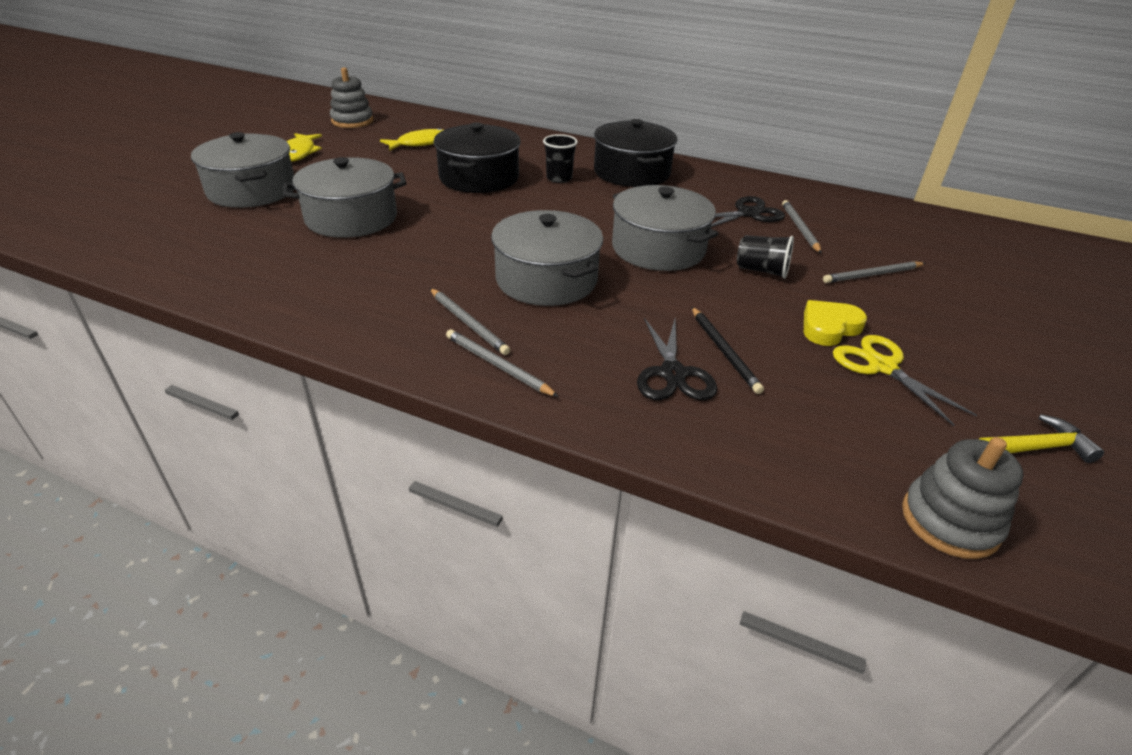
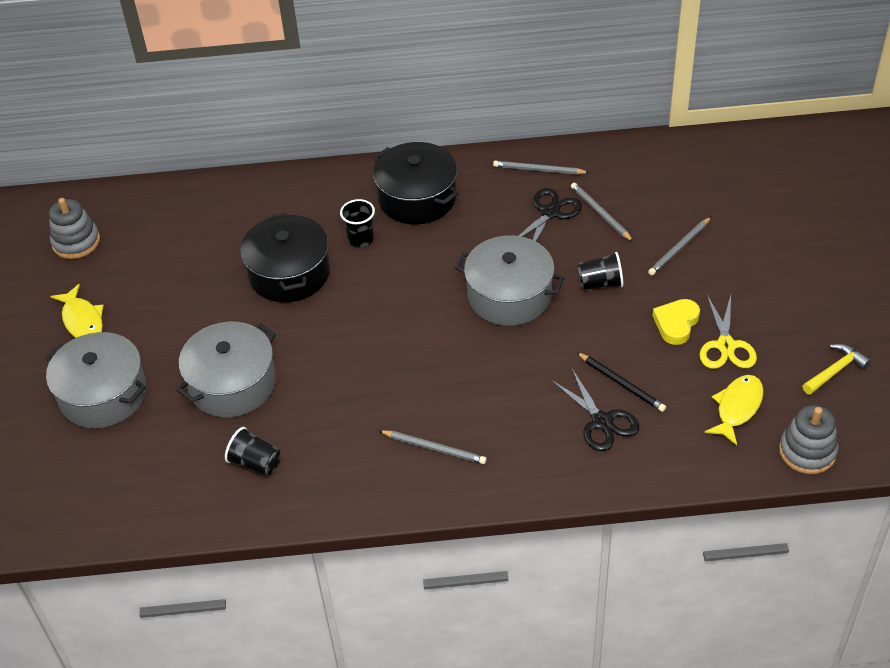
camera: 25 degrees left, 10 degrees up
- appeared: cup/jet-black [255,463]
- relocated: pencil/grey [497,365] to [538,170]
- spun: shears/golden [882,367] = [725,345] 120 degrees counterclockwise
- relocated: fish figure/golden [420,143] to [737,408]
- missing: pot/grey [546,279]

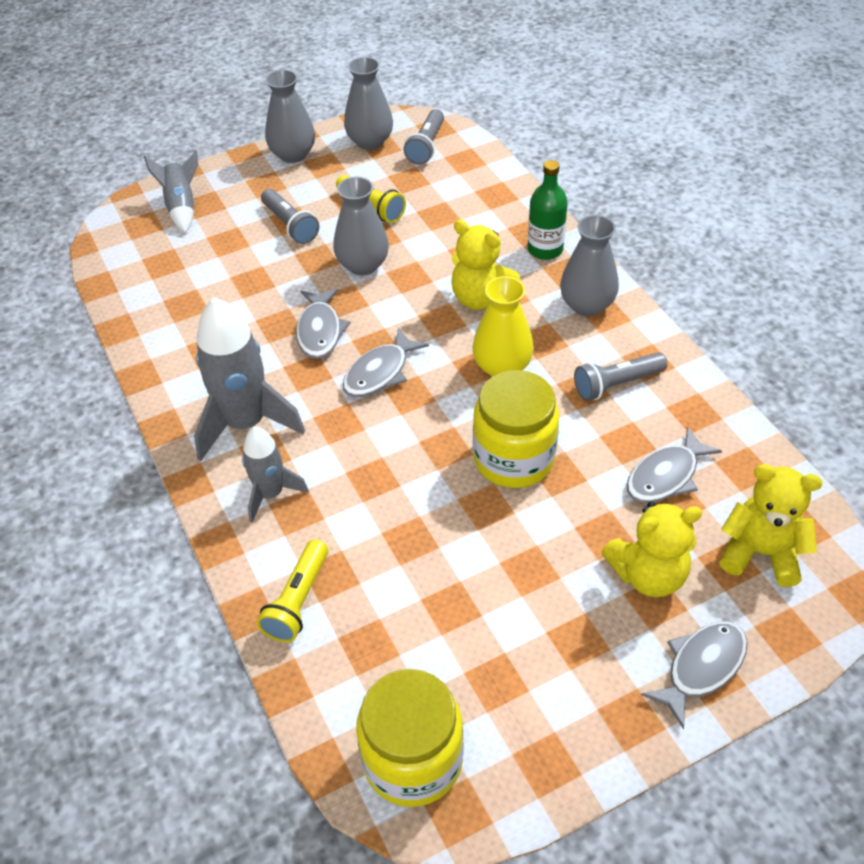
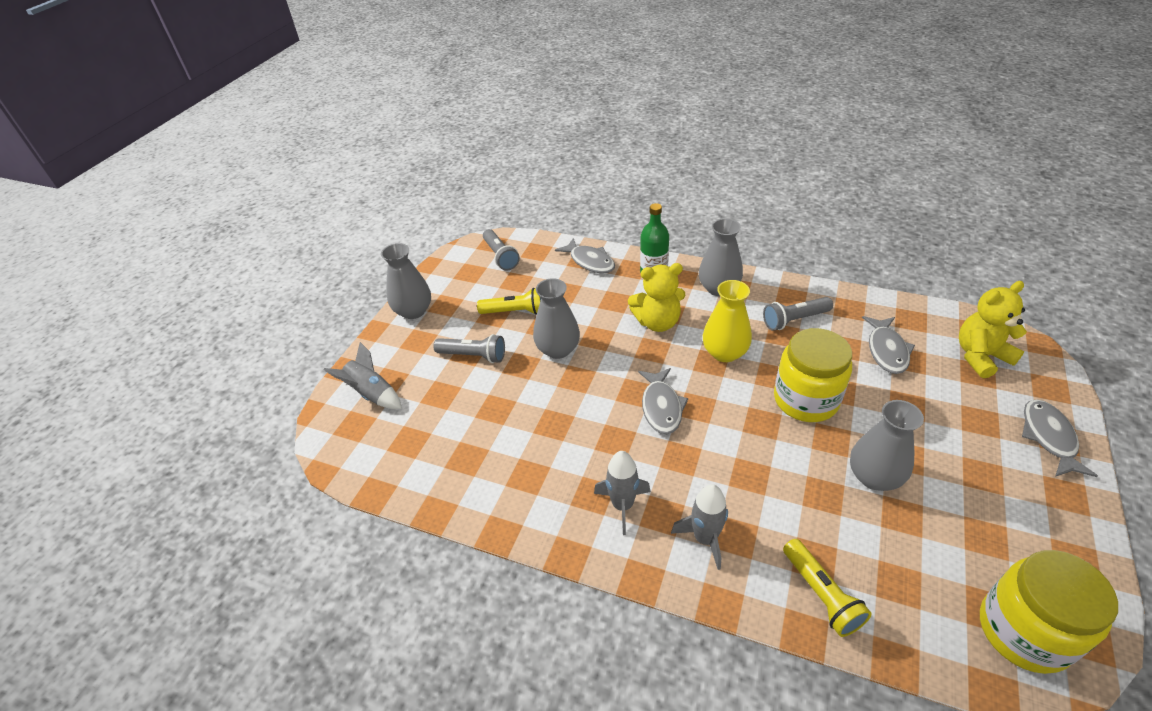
camera: 40 degrees left, 5 degrees down
- relocated: fish figure/grey [320,331] to [590,261]
- size: toy rocket/grey [246,423] = [623,505] x0.58
- spun: flashlight/grey [616,384] = [794,320] 45 degrees clockwise
- relocated: vase/grey [370,142] to [874,477]
- missing: teddy/golden [648,574]

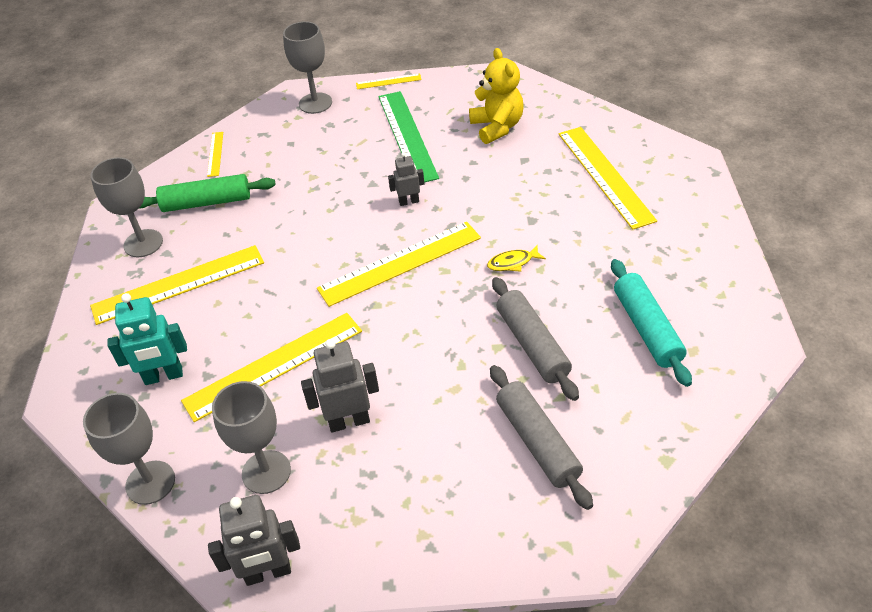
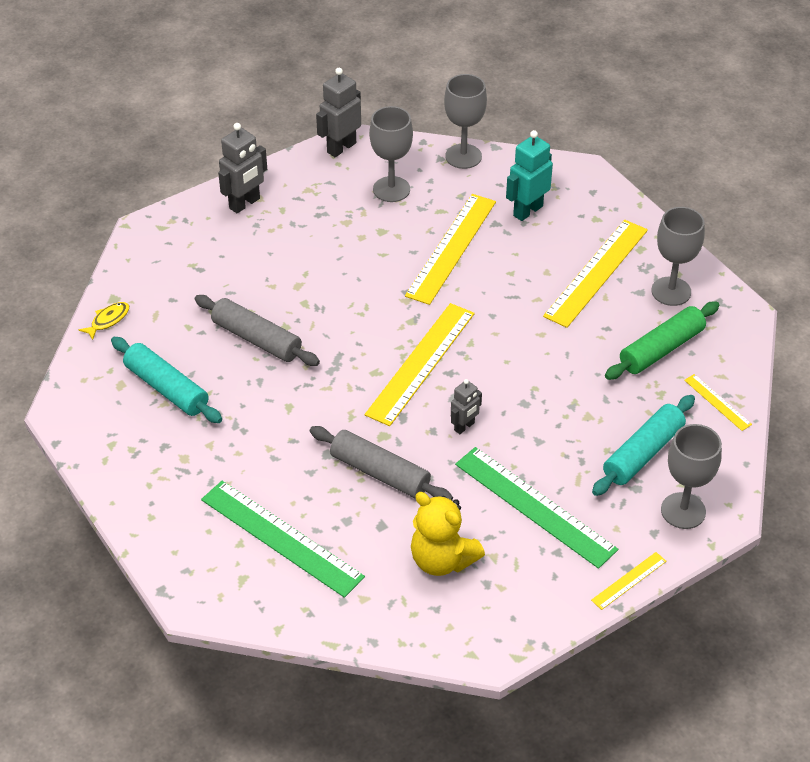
camera: 145 degrees right, 0 degrees up
- relocated: fish figure/golden [513,263] to [108,320]
- colour: straightedge/golden [604,176] to straightedge/emerald [281,537]
- relocated: toy robot/grey [349,421] to [245,203]
- relocated: pastry roller/grey [537,442] to [380,473]
- appeared: pastry roller/turquoise [643,453]

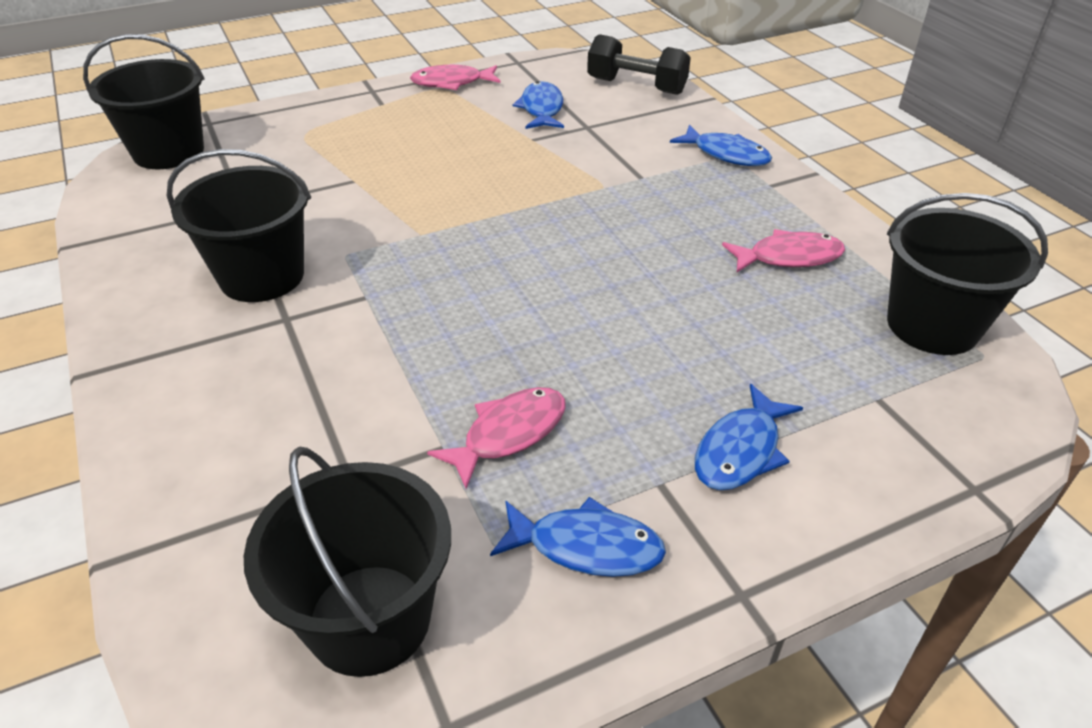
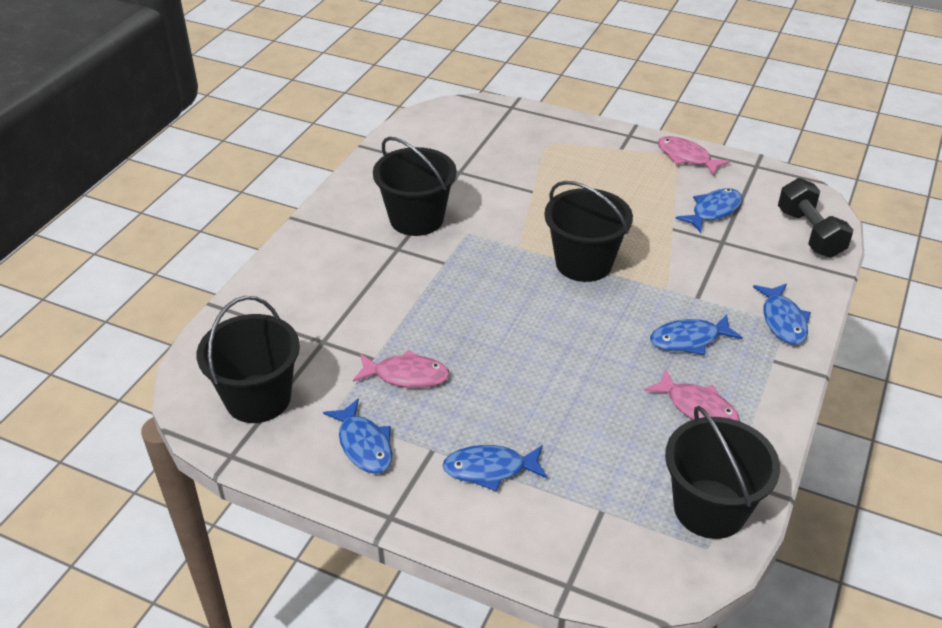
camera: 50 degrees right, 0 degrees up
- relocated: sand bucket/jet-black [168,152] to [583,263]
- appeared: fish figure/cobalt [689,340]

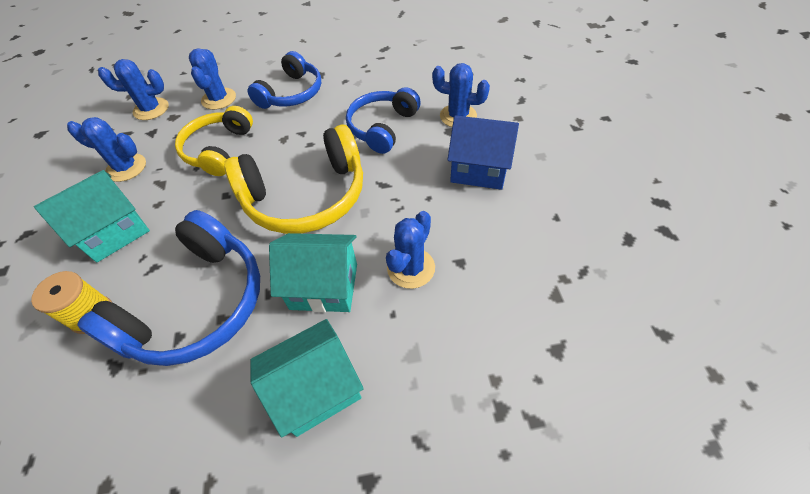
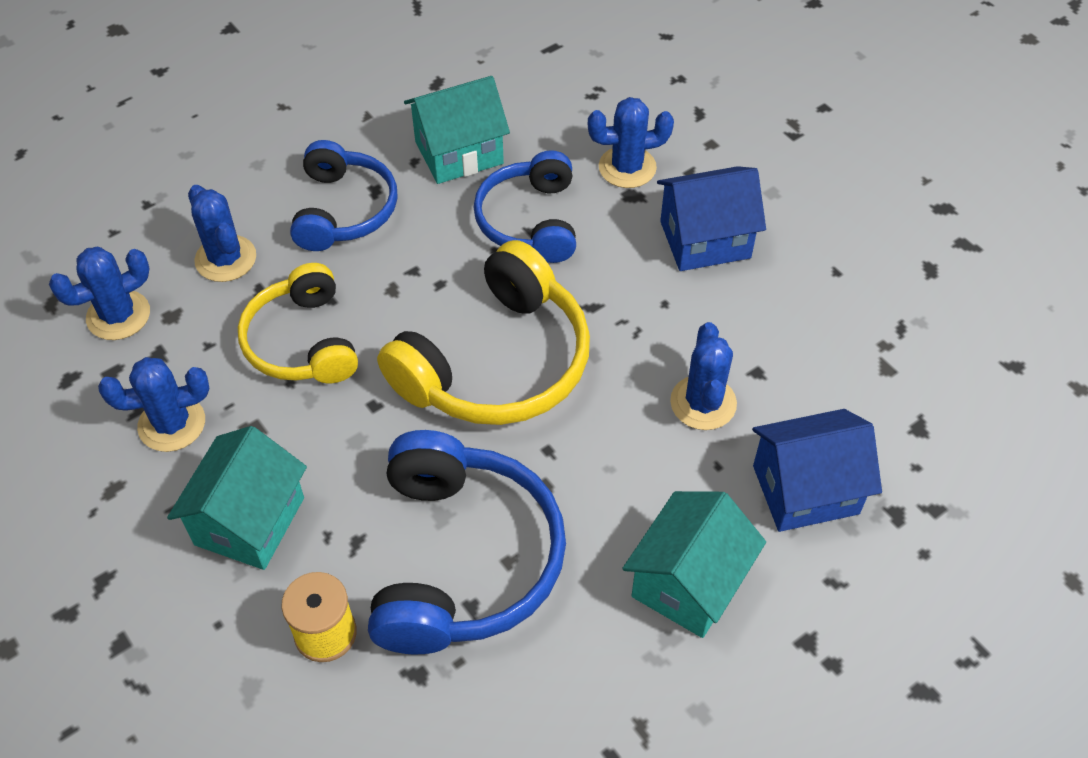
camera: 30 degrees left, 0 degrees up
- relocated: house/turquoise [324,286] to [459,152]
- appeared: house/cobalt [805,490]

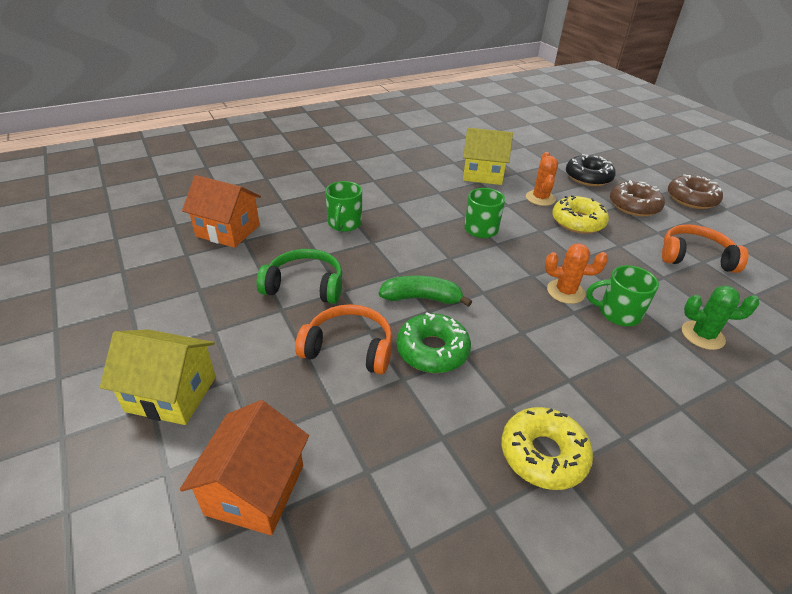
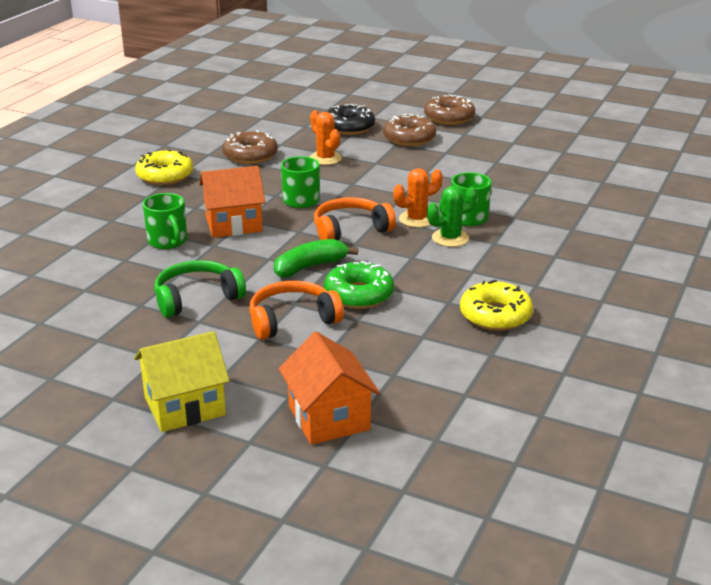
camera: 35 degrees left, 10 degrees down
- relocated: doughnut/golden [577,222] to [165,176]
- relocated: house/bright orange [228,231] to [233,224]
- exchanged: house/golden [483,174] to doughnut/dark brown [250,156]
- relocated: over-ear headphones/bright orange [695,257] to [350,230]
- relocated: cactus/emerald [702,335] to [450,238]

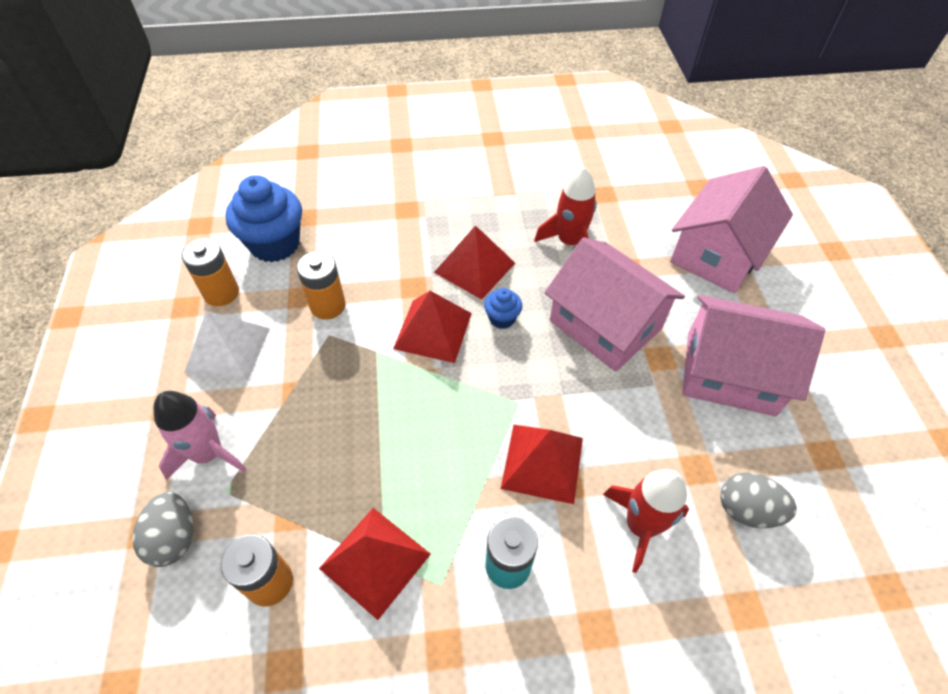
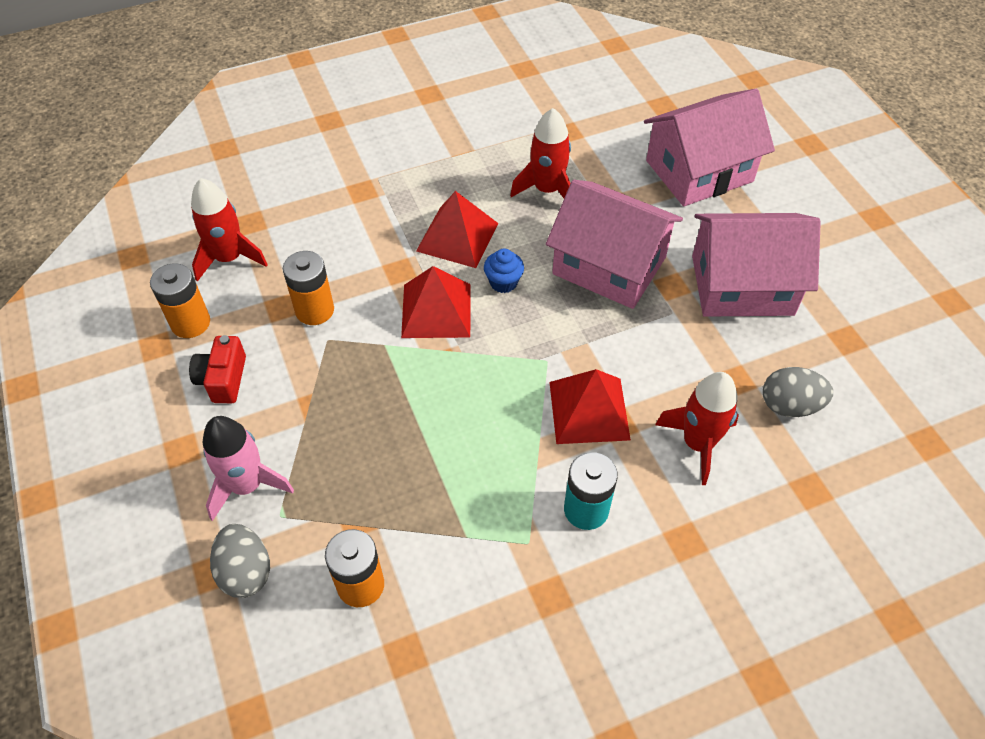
camera: 15 degrees left, 0 degrees up
- exchanged: pyramid shape/white [227,350] to compact camera/crimson [223,379]
- exchanged: muffin/cobalt [275,244] to toy rocket/crimson [229,258]
- spun: house/pink [717,254] = [699,171] 45 degrees clockwise
- missing: pyramid shape/crimson [375,561]

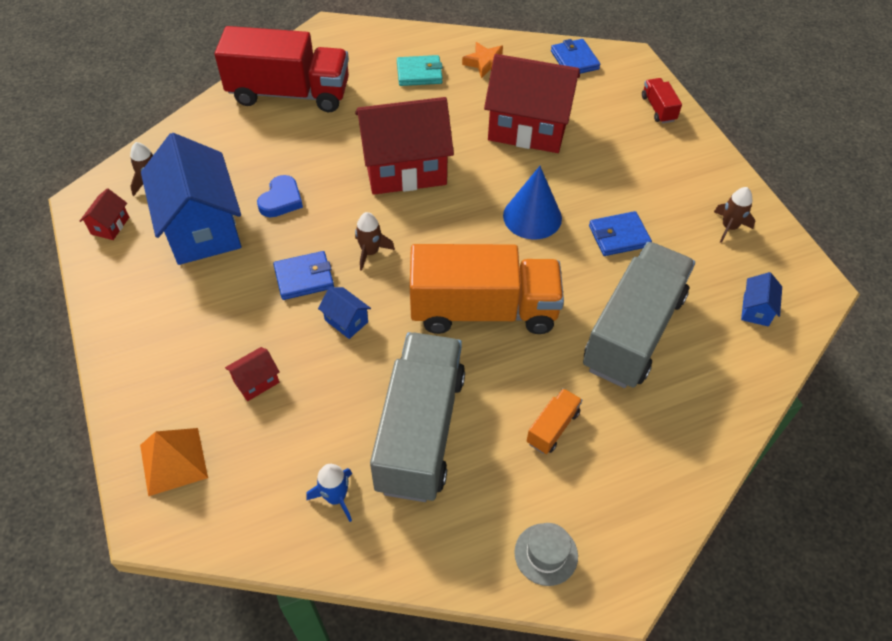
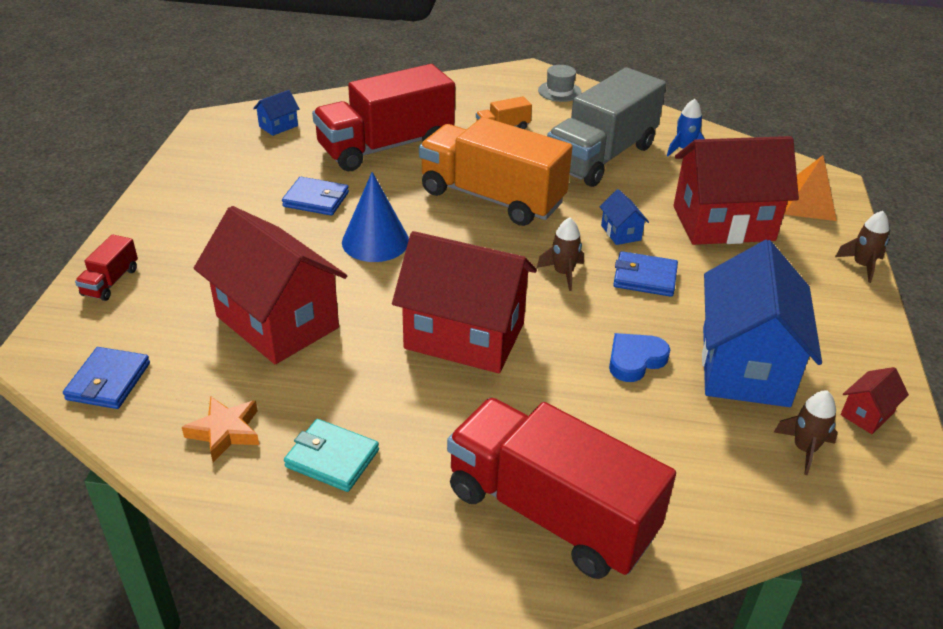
camera: 150 degrees left, 15 degrees down
- colour: lorry/grey [633,332] to lorry/crimson [386,147]
- size: house/crimson [256,382] = [723,223] x2.46
- relocated: toy rocket/dark brown [729,227] to [862,265]

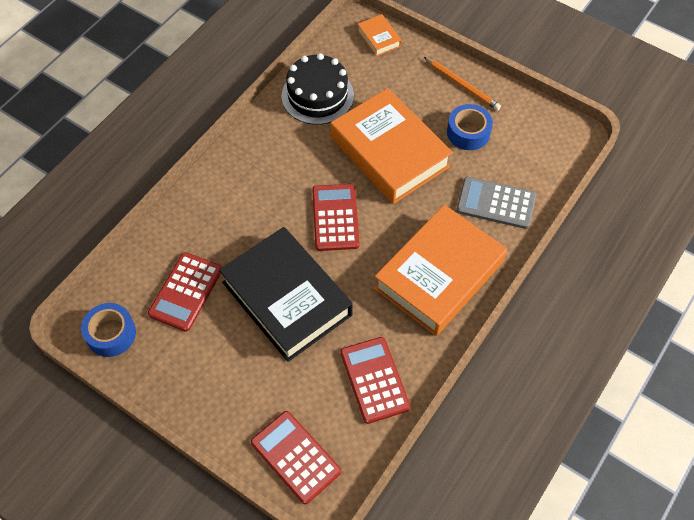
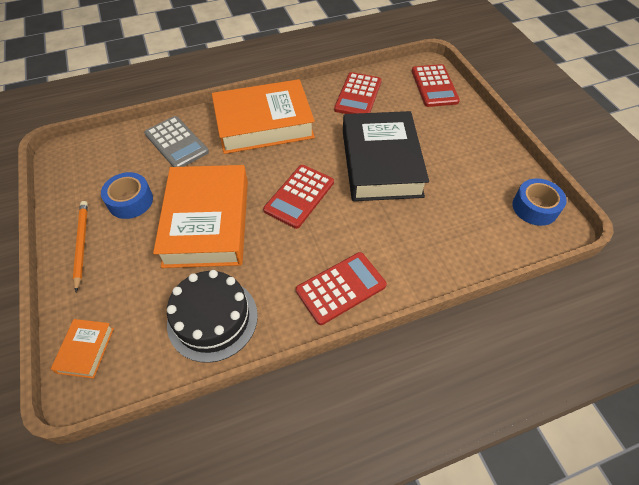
camera: 145 degrees left, 5 degrees down
- relocated: pocket calculator/crimson [186,292] to [341,288]

